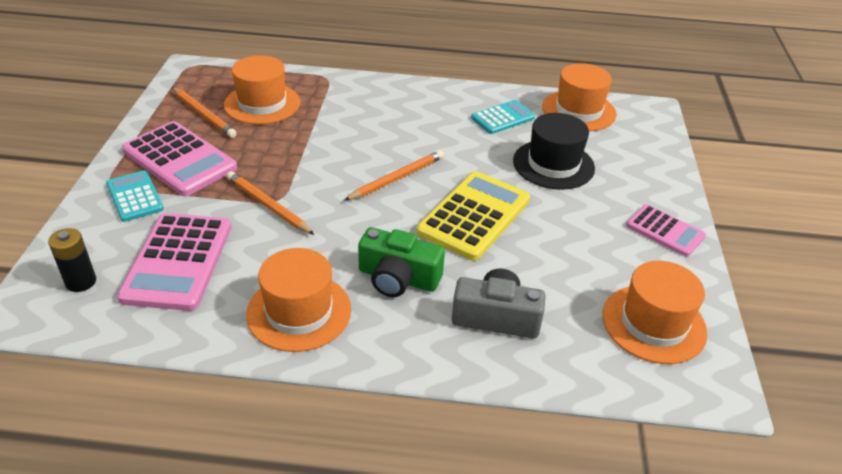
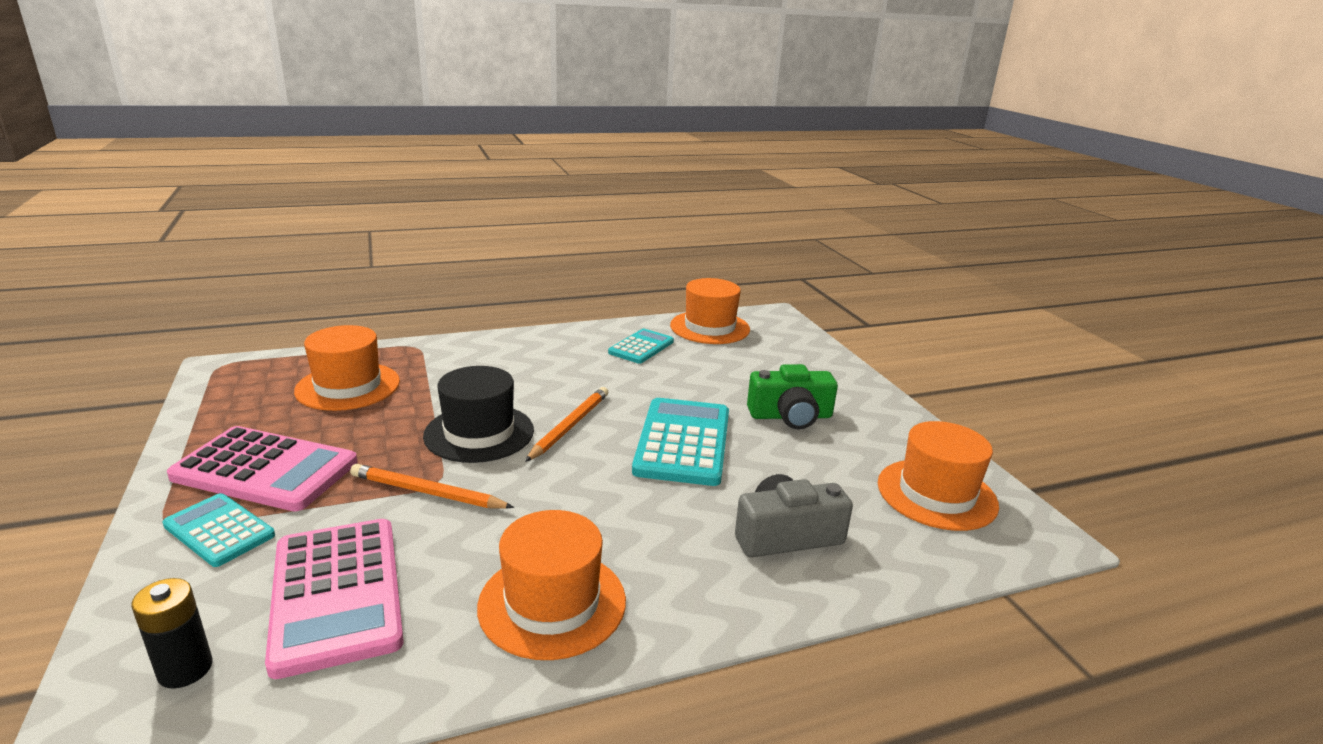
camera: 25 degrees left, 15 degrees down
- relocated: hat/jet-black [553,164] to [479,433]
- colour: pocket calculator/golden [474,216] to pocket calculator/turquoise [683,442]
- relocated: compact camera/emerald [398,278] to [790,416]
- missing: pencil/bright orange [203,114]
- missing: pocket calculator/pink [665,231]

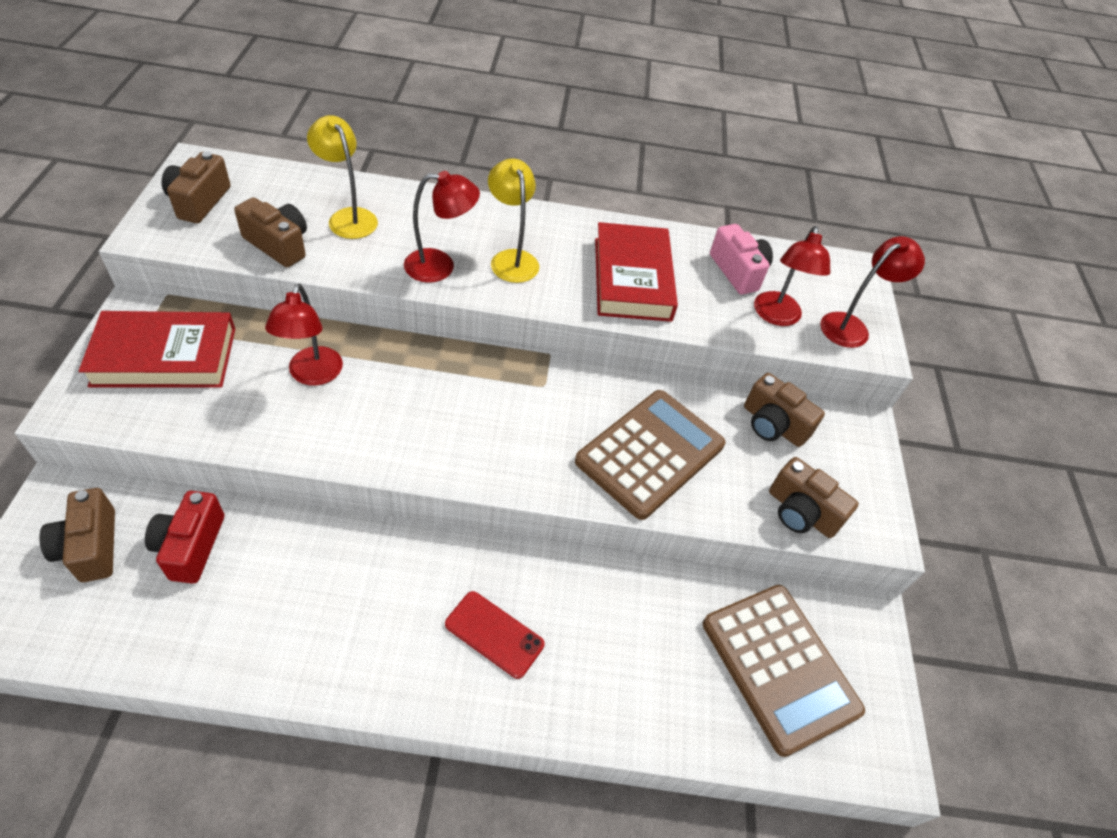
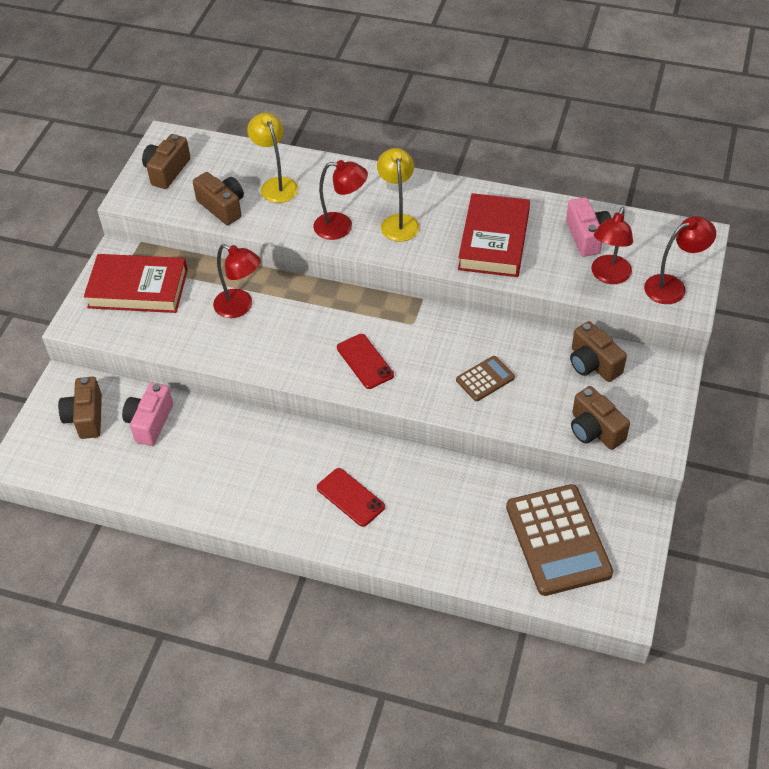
camera: 20 degrees right, 0 degrees up
- colour: compact camera/crimson [191,546] to compact camera/pink [150,422]
- spun: lamp/crimson [312,375] = [240,307] 75 degrees counterclockwise
- appeared: smartphone/crimson [365,361]
- size: pocket calculator/dark brown [650,453] = [485,379] x0.49

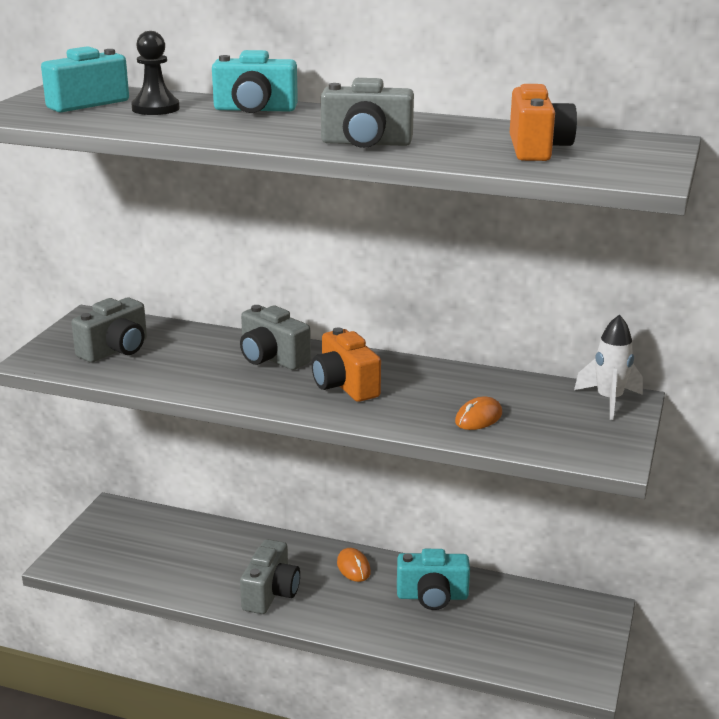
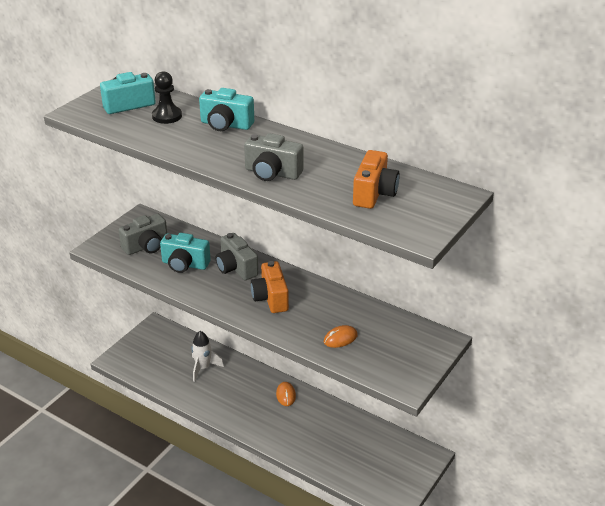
camera: 15 degrees right, 10 degrees up
- relocated: compact camera/turquoise [432,596] to [185,264]
- relocated: toy rocket/white [609,400] to [203,368]
- missing: compact camera/grey [271,593]

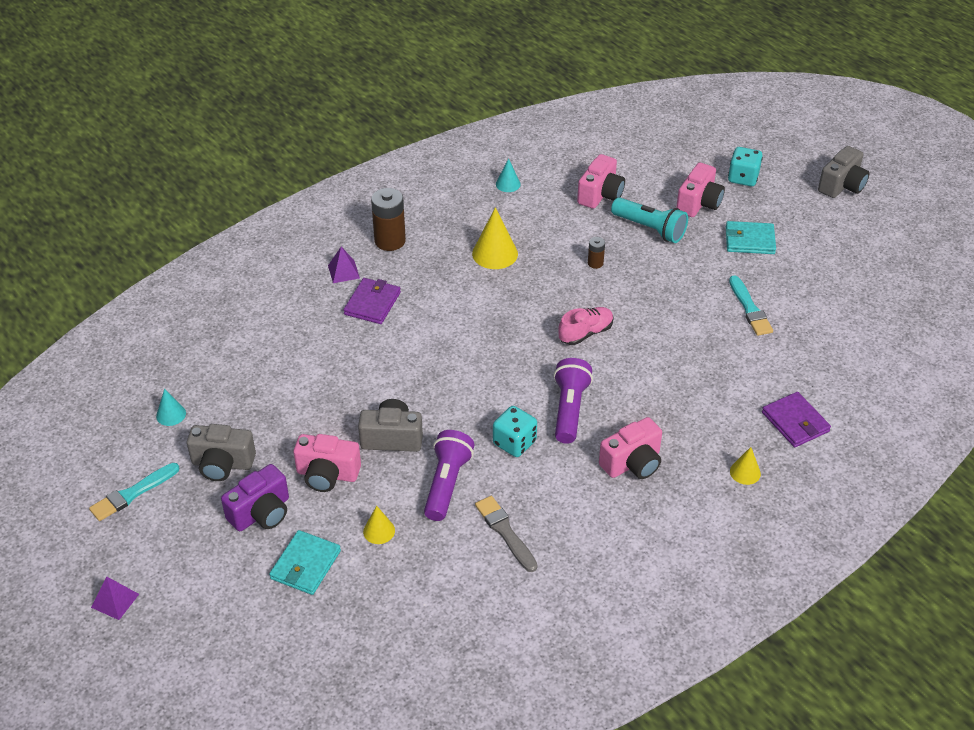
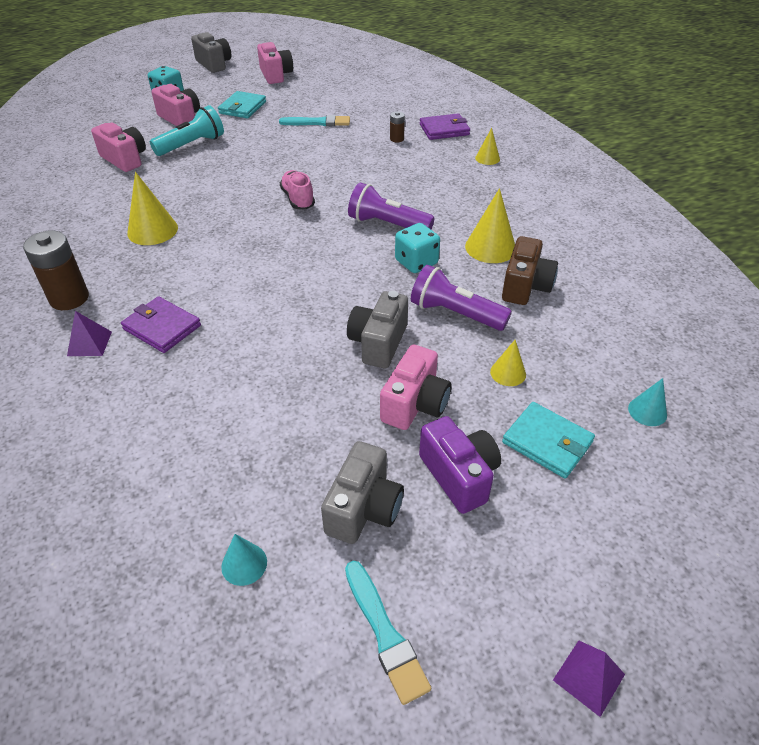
camera: 75 degrees left, 0 degrees up
- relocated: compact camera/pink [632,463] to [276,75]
- relocated: power cell/dark brown [595,263] to [396,139]
- appeared: cone shape/golden [490,247]
- exchanged: brush/grey [505,532] to compact camera/dark brown [525,286]
- relocated: cone shape/turquoise [508,184] to [647,411]

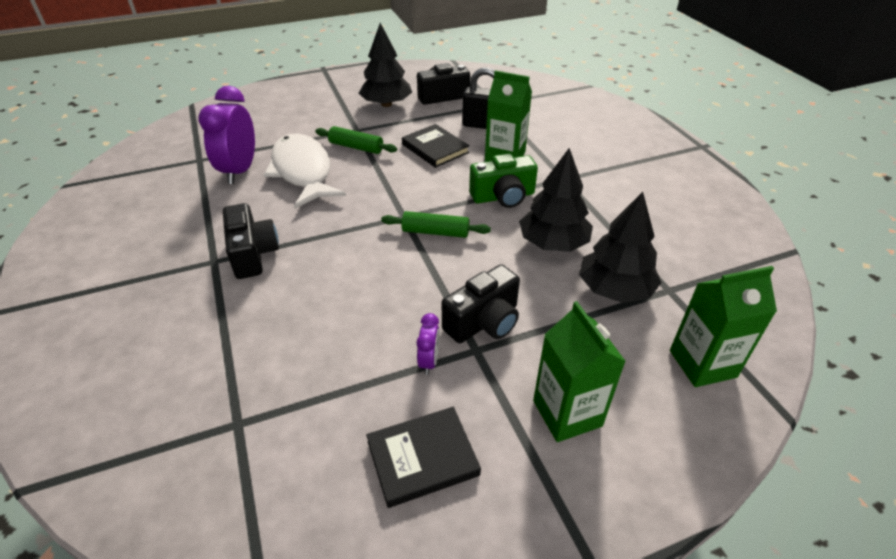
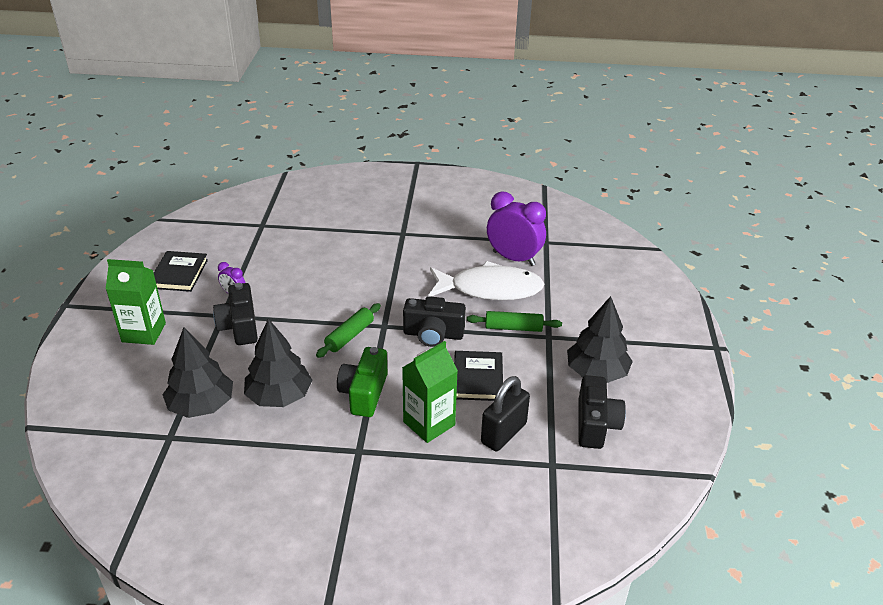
camera: 115 degrees right, 5 degrees down
- relocated: compact camera/jet-black [253,254] to [433,334]
- spun: hardback/jet-black [435,148] = [478,378] 75 degrees counterclockwise
- spun: pastry roller/emerald [356,147] = [513,328] 45 degrees clockwise
- missing: juice carton/emerald [702,364]

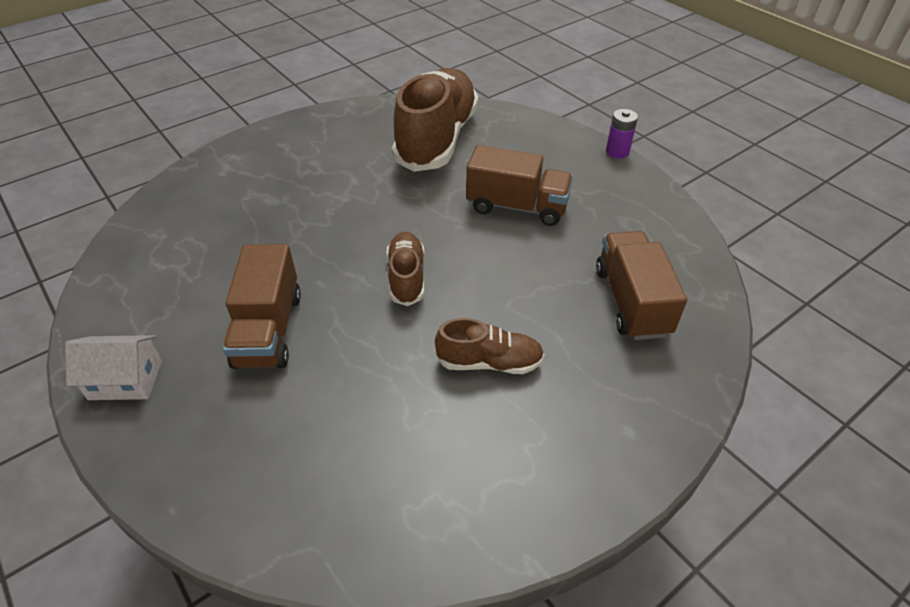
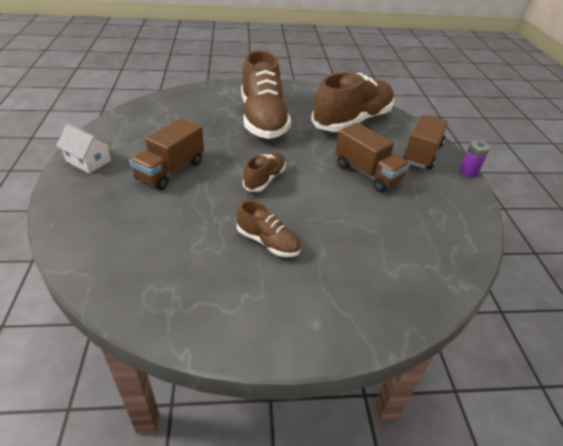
camera: 30 degrees right, 5 degrees down
- appeared: shoe/dark brown [263,119]
- relocated: lorry/dark brown [631,301] to [422,154]

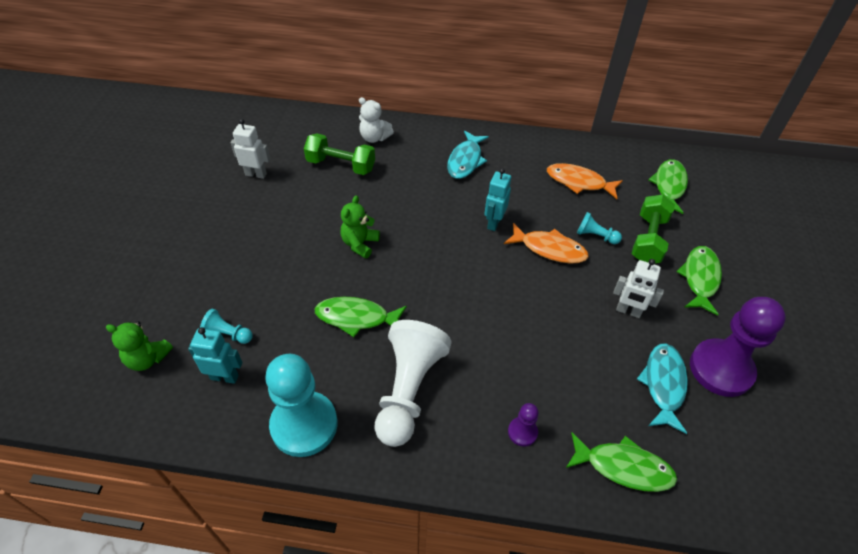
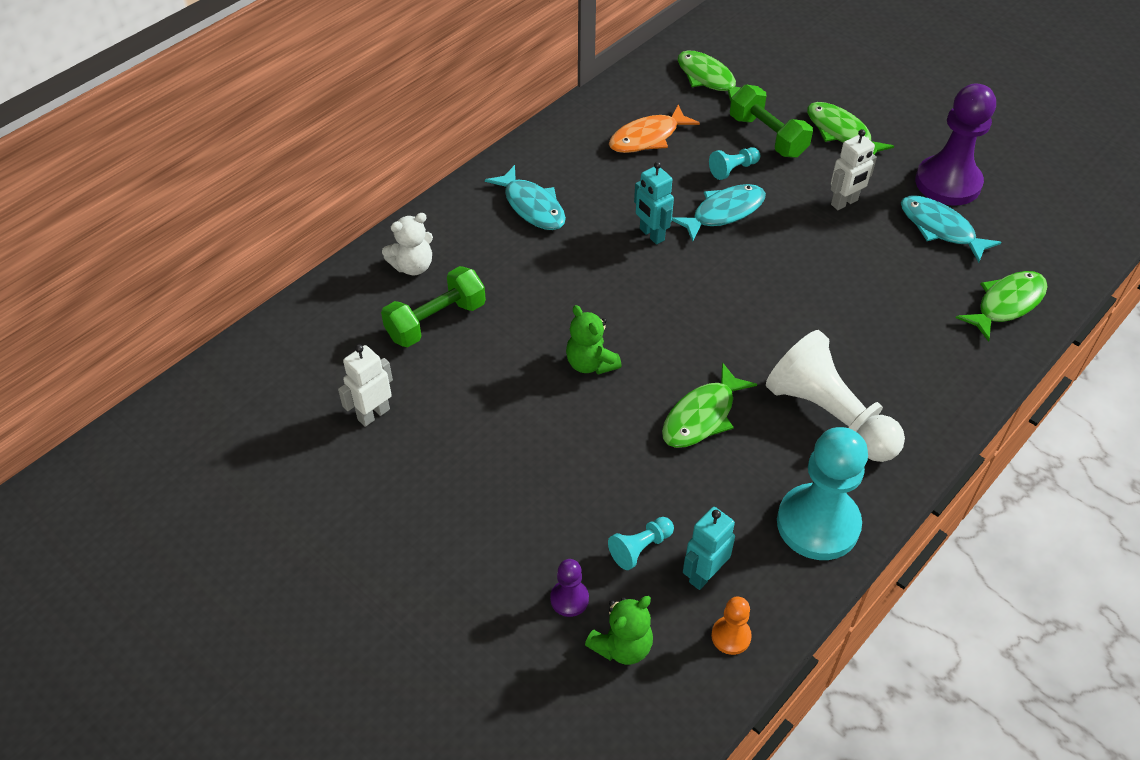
camera: 55 degrees left, 0 degrees up
- relocated: chess pawn/violet [522,432] to [569,599]
- colour: fish figure/bright orange [549,249] to fish figure/turquoise [724,212]
- appeared: chess pawn/bright orange [731,636]

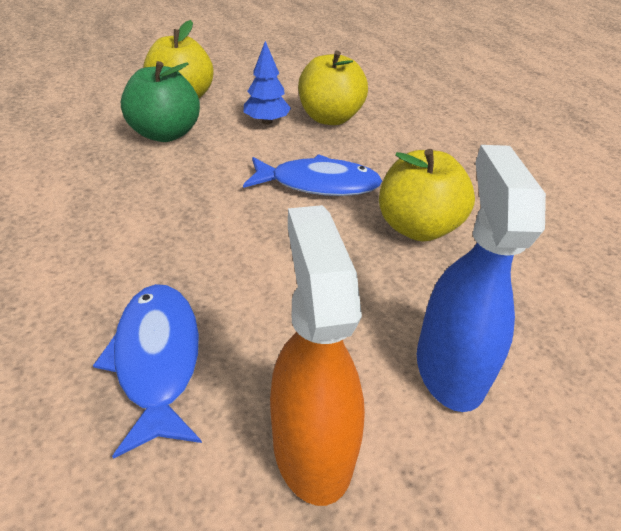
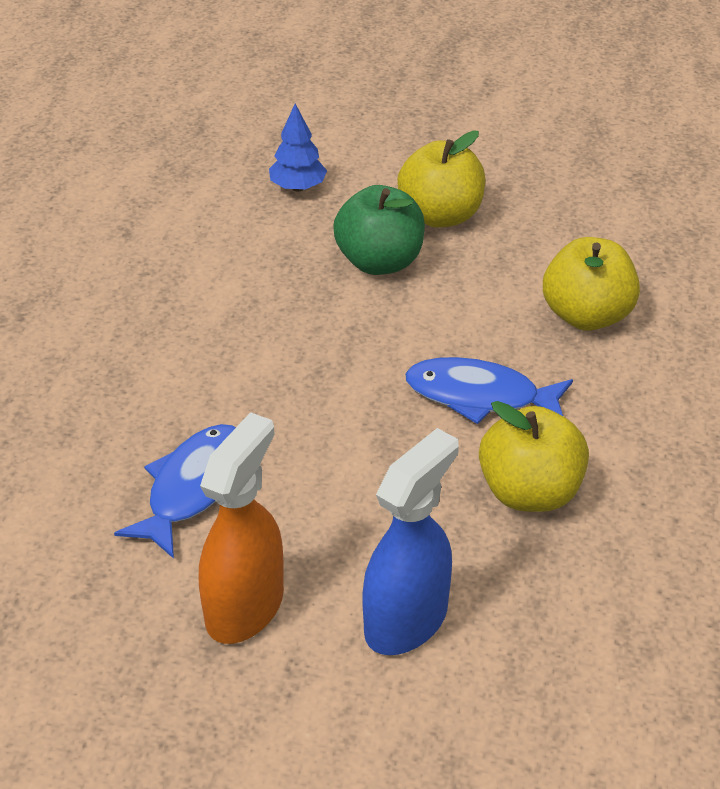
camera: 40 degrees right, 0 degrees up
- relocated: tree/cobalt [267,121] to [298,187]
- spun: fish figure/cobalt [318,184] = [479,396] 150 degrees clockwise

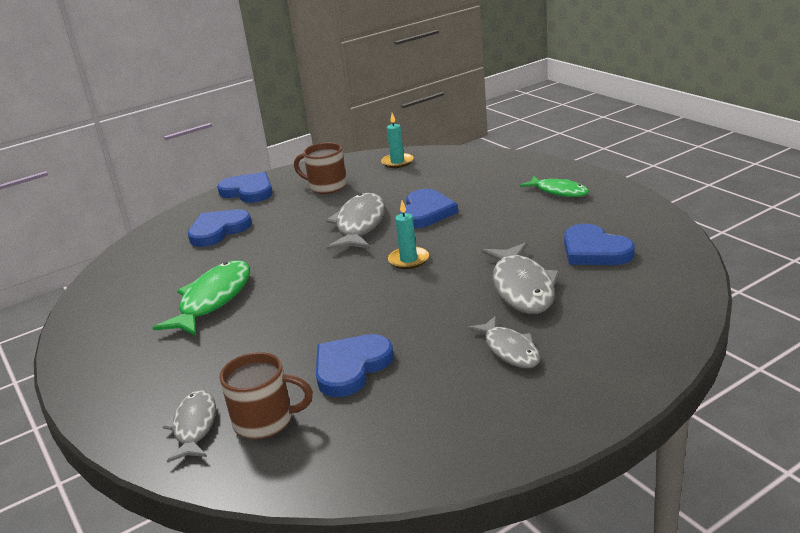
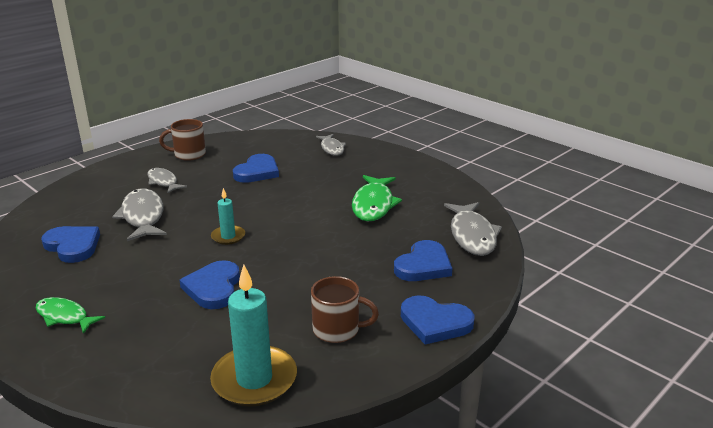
camera: 165 degrees right, 0 degrees up
- relocated: tea mug/dark brown [265,421] to [188,155]
- size: pillar candle/turquoise [397,162] = [254,379] x1.87
- relocated: fish figure/grey [359,225] to [472,235]

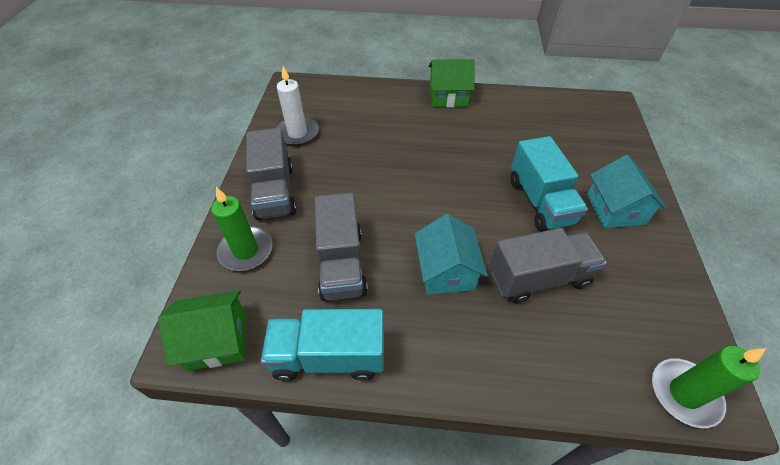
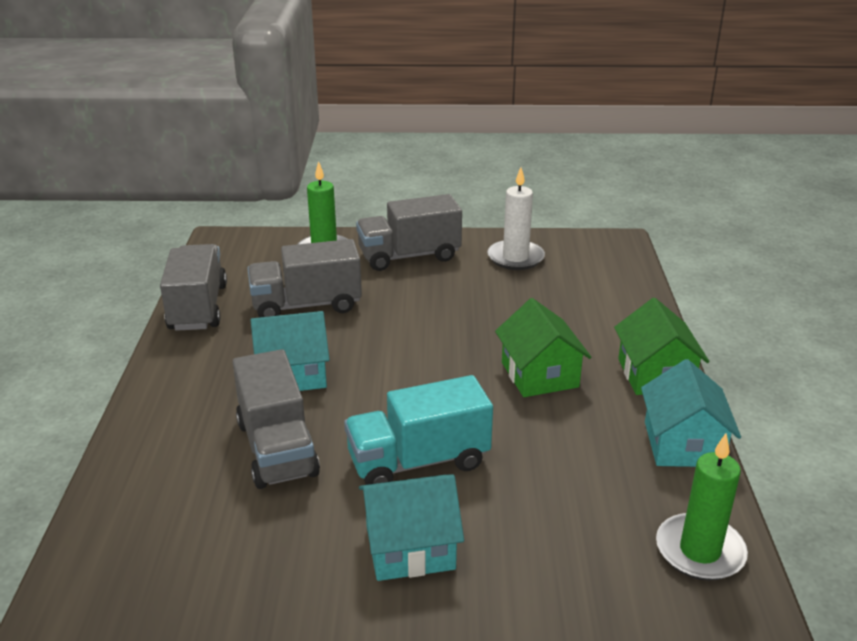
camera: 85 degrees right, 20 degrees down
- colour: lorry/turquoise [329,356] to lorry/grey [198,307]
- relocated: house/emerald [217,340] to [539,374]
- appeared: house/turquoise [683,444]
- relocated: pillar candle/emerald [684,393] to [700,551]

